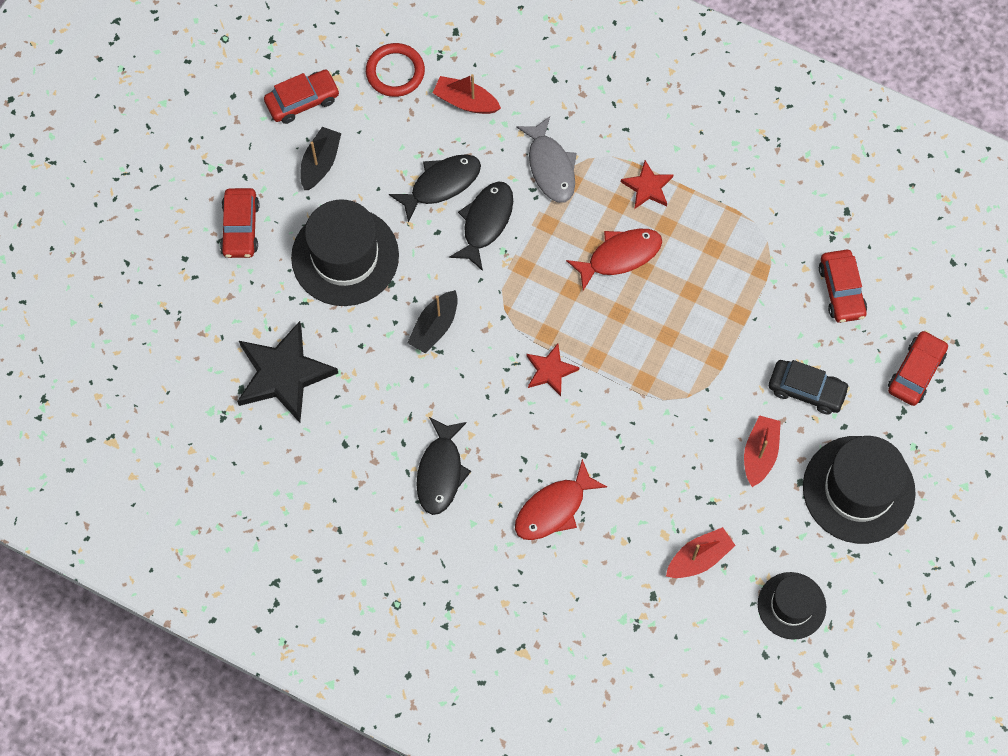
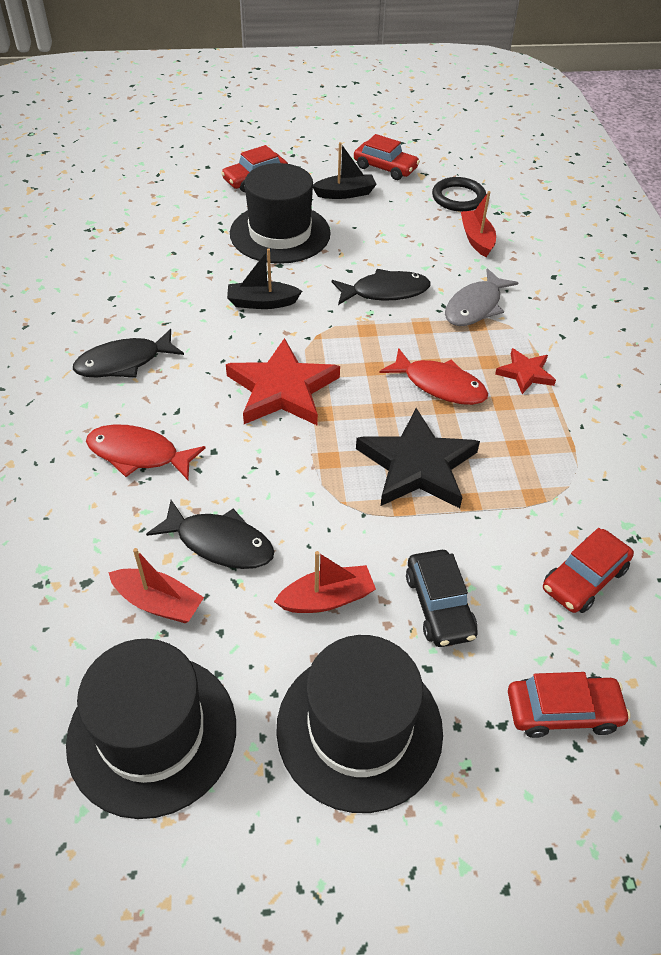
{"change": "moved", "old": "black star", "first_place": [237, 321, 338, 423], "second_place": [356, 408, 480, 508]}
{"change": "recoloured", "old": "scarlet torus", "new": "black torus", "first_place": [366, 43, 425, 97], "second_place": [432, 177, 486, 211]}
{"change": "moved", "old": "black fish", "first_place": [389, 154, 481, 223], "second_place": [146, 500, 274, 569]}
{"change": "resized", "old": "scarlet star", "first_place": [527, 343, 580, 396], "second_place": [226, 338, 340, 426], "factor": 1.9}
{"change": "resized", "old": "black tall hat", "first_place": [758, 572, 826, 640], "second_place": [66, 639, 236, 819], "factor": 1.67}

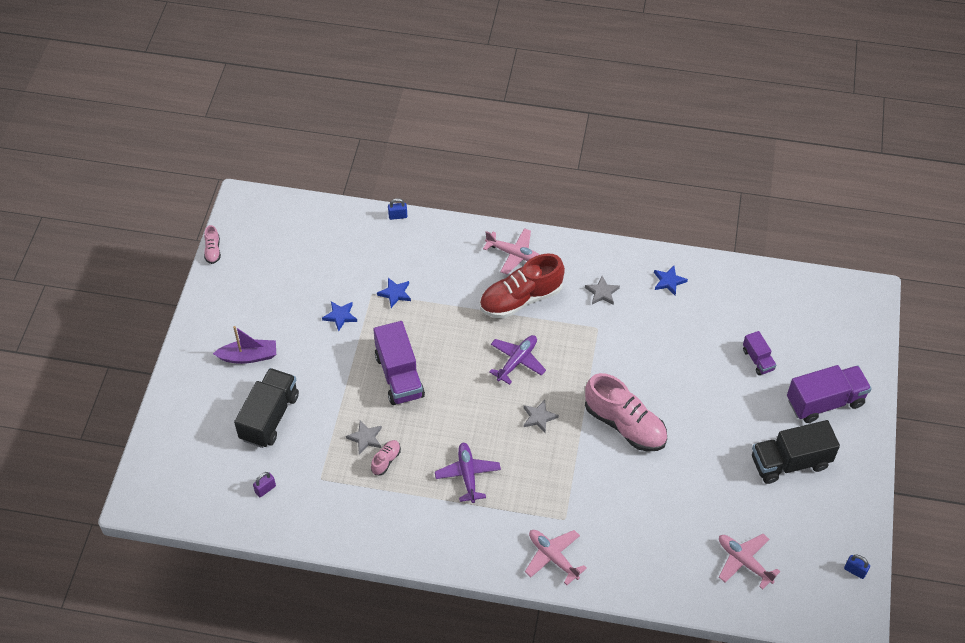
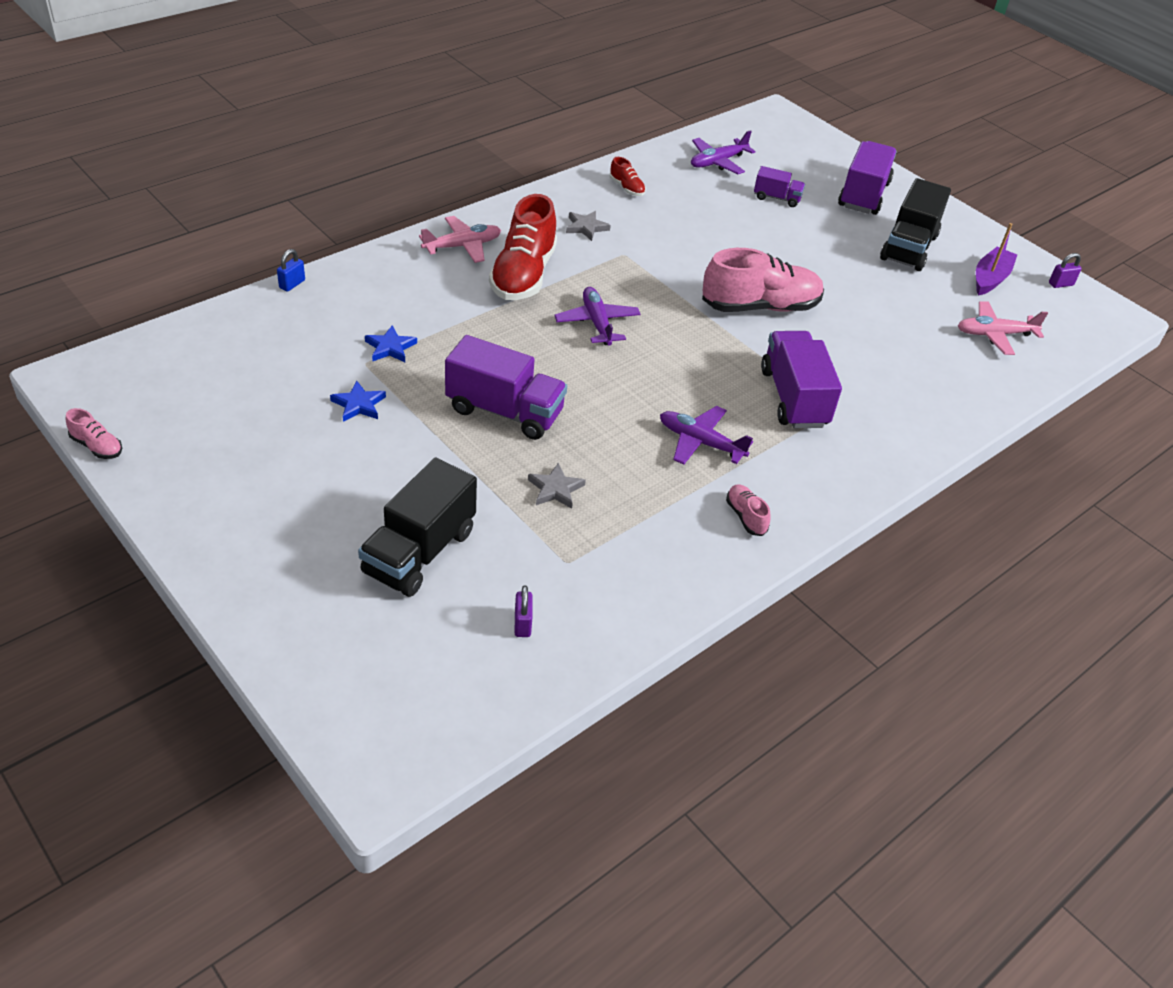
{"change": "moved", "old": "purple sailboat", "first_place": [213, 326, 276, 364], "second_place": [976, 223, 1017, 296]}
{"change": "turned", "old": "black lorry", "first_place": [234, 368, 299, 448], "second_place": [358, 458, 477, 597], "degrees": -120}
{"change": "moved", "old": "pink lace-up shoe", "first_place": [371, 440, 401, 475], "second_place": [726, 485, 771, 536]}
{"change": "removed", "old": "gray star", "first_place": [523, 400, 559, 433]}
{"change": "removed", "old": "pink plane", "first_place": [525, 530, 587, 585]}
{"change": "replaced", "old": "cobalt star", "new": "scarlet lace-up shoe", "first_place": [654, 266, 688, 296], "second_place": [610, 157, 646, 196]}
{"change": "recoloured", "old": "cobalt small lock", "new": "purple small lock", "first_place": [844, 555, 870, 579], "second_place": [1049, 253, 1082, 288]}
{"change": "added", "new": "purple plane", "second_place": [691, 130, 756, 174]}
{"change": "added", "new": "purple lorry", "second_place": [761, 331, 842, 428]}

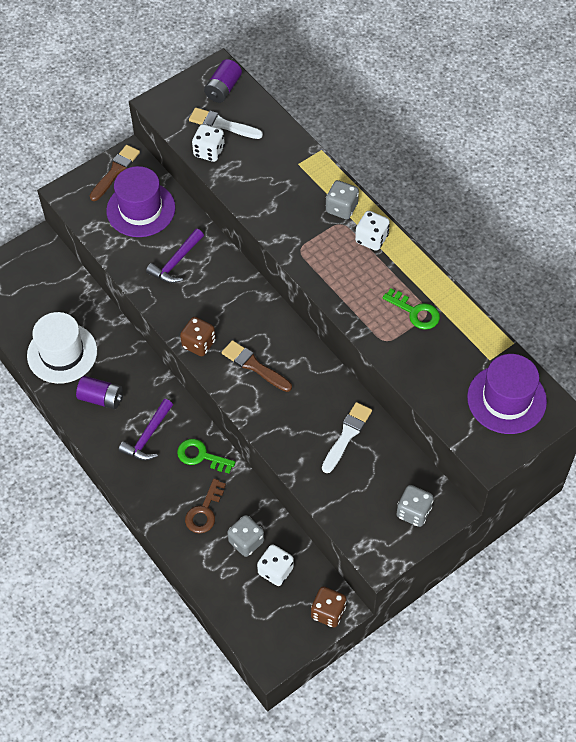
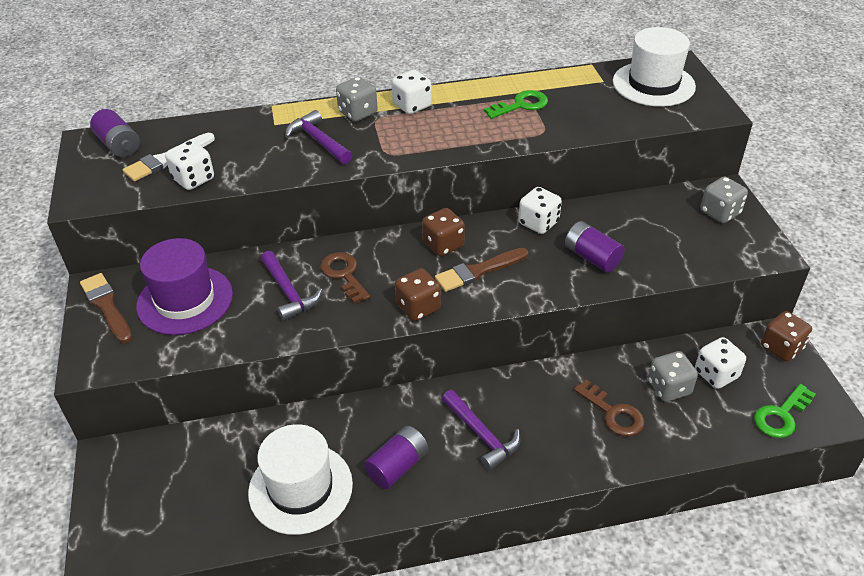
{"change": "moved", "old": "emerald latchkey", "first_place": [177, 439, 236, 474], "second_place": [754, 384, 816, 438]}
{"change": "removed", "old": "white paint brush", "first_place": [322, 402, 372, 473]}
{"change": "recoloured", "old": "purple tall hat", "new": "white tall hat", "first_place": [467, 354, 547, 434], "second_place": [613, 27, 696, 107]}
{"change": "added", "new": "purple claw hammer", "second_place": [285, 110, 352, 164]}
{"change": "added", "new": "brown latchkey", "second_place": [320, 252, 370, 304]}
{"change": "added", "new": "brown game die", "second_place": [422, 208, 465, 256]}
{"change": "added", "new": "white game die", "second_place": [519, 187, 562, 234]}
{"change": "added", "new": "purple power cell", "second_place": [565, 221, 625, 272]}

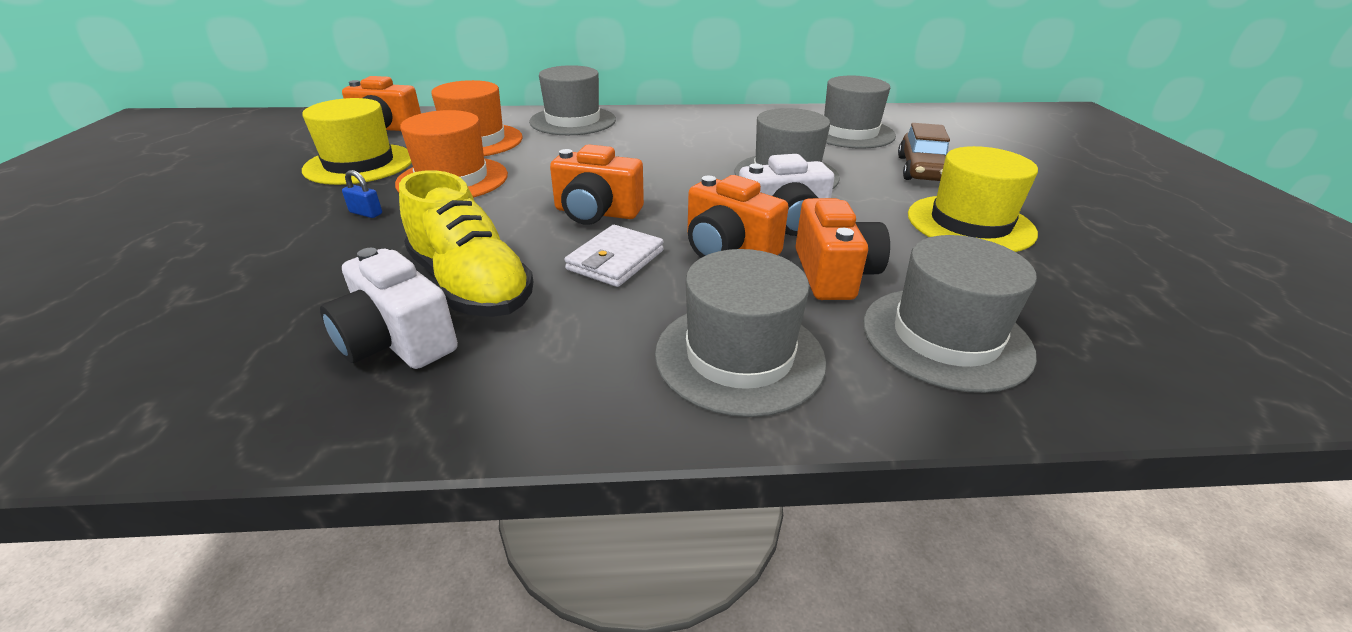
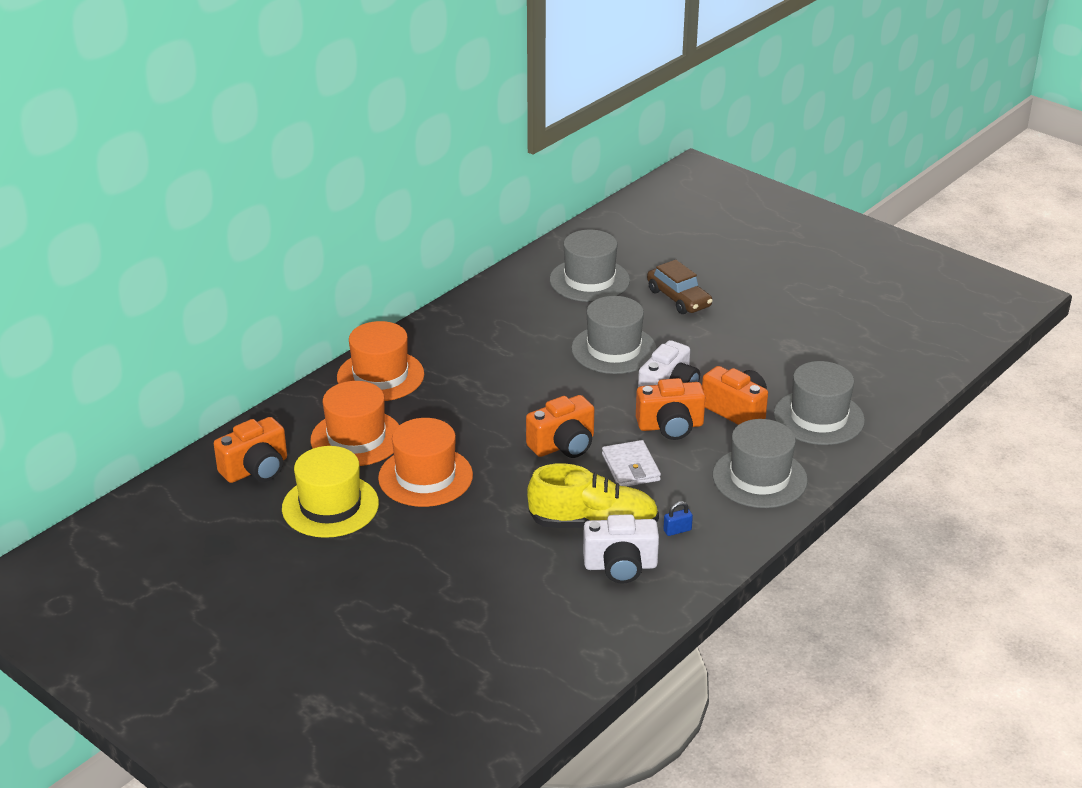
{"change": "moved", "old": "cobalt small lock", "first_place": [342, 170, 382, 218], "second_place": [663, 501, 693, 536]}
{"change": "recoloured", "old": "gray tall hat", "new": "bright orange tall hat", "first_place": [529, 65, 616, 135], "second_place": [337, 321, 424, 401]}
{"change": "removed", "old": "yellow tall hat", "first_place": [908, 146, 1038, 252]}

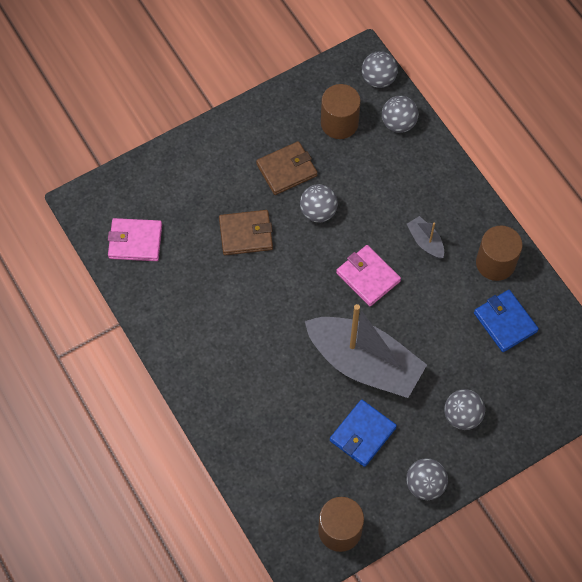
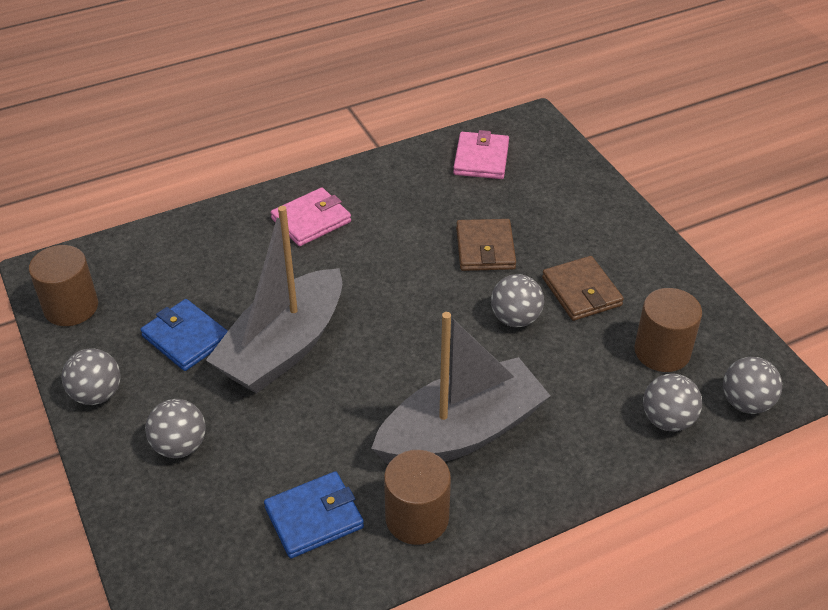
{"change": "moved", "old": "pink wallet", "first_place": [336, 245, 401, 306], "second_place": [271, 188, 351, 246]}
{"change": "resized", "old": "gray sailboat", "first_place": [407, 216, 444, 259], "second_place": [371, 312, 550, 464], "factor": 2.4}

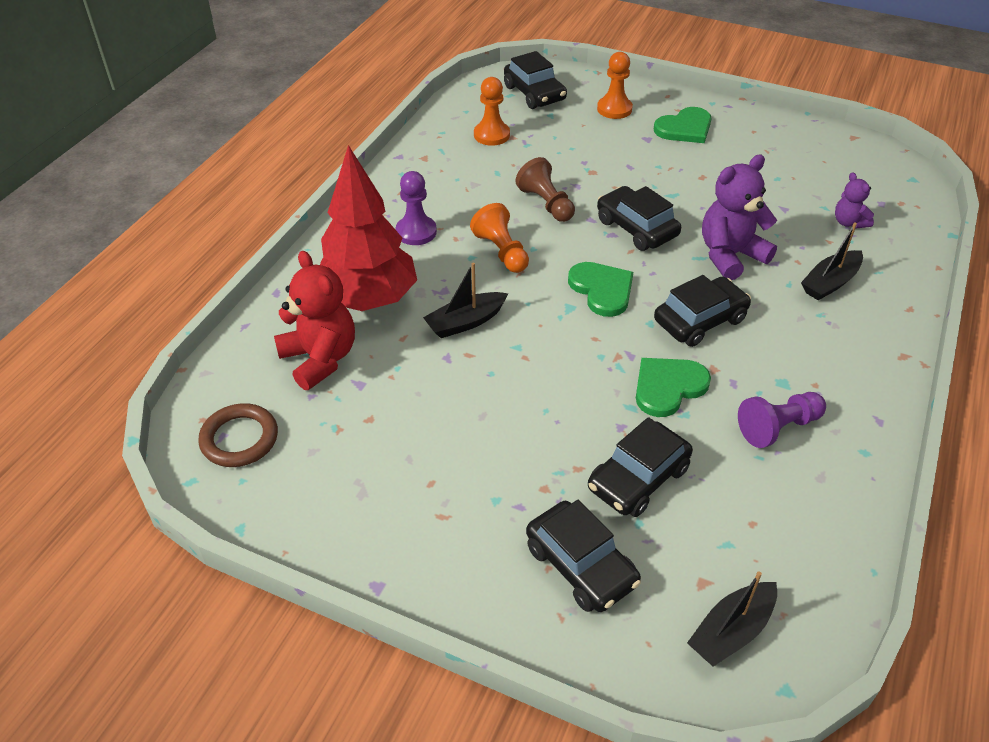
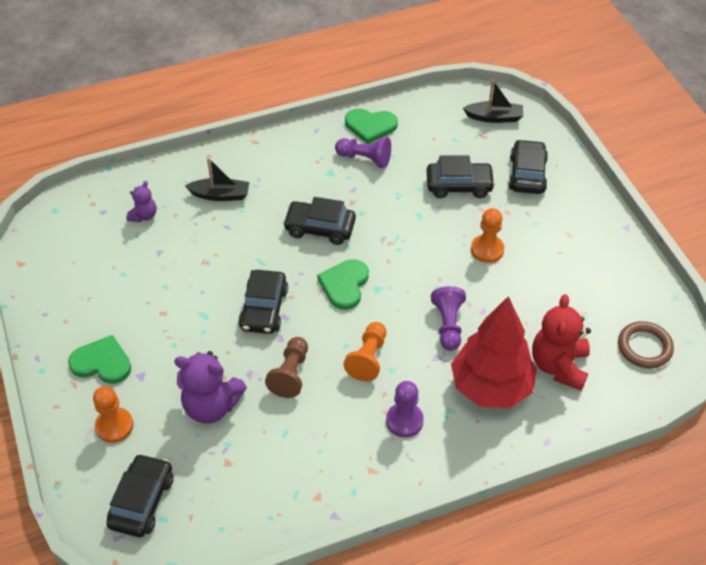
{"change": "replaced", "old": "black sailboat", "new": "purple chess pawn", "first_place": [423, 262, 508, 338], "second_place": [431, 286, 466, 351]}
{"change": "moved", "old": "bright orange chess pawn", "first_place": [474, 77, 510, 146], "second_place": [471, 208, 504, 263]}
{"change": "moved", "old": "emerald heart shape", "first_place": [636, 358, 711, 417], "second_place": [345, 109, 398, 144]}
{"change": "moved", "old": "purple stuffed bear", "first_place": [702, 155, 777, 280], "second_place": [174, 351, 247, 424]}

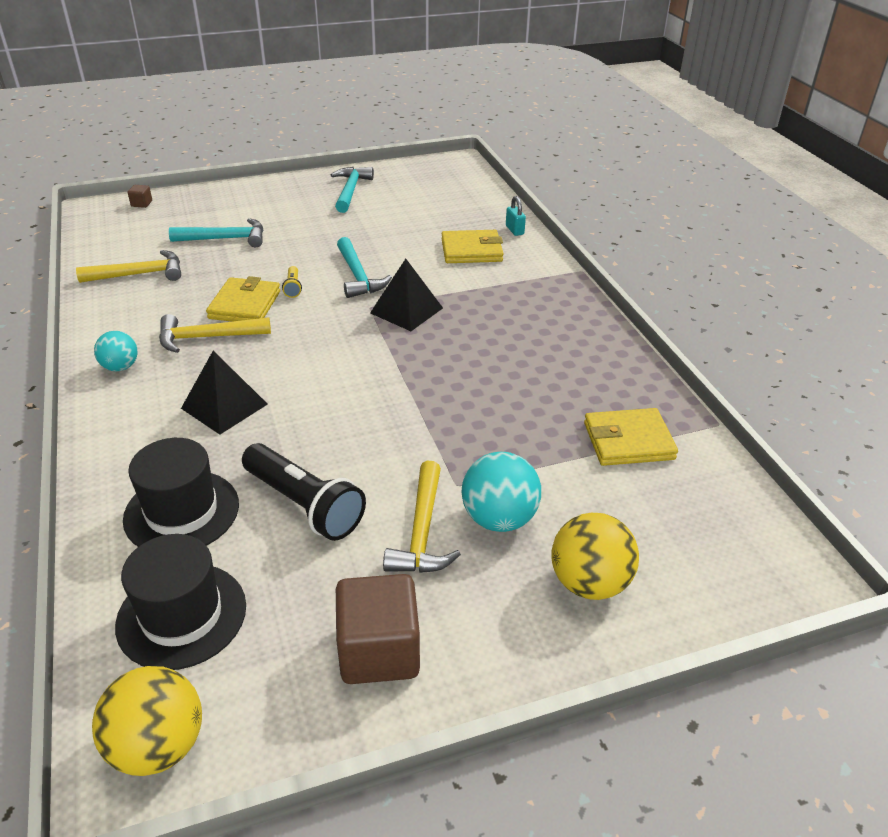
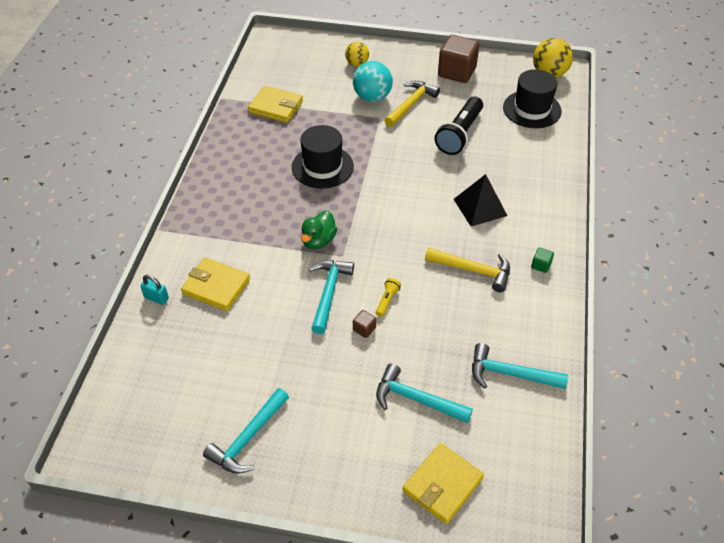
{"change": "recoloured", "old": "yellow claw hammer", "new": "aqua claw hammer", "first_place": [76, 250, 181, 283], "second_place": [472, 343, 568, 389]}
{"change": "replaced", "old": "aqua play ball", "new": "emerald block", "first_place": [94, 331, 138, 371], "second_place": [531, 247, 554, 273]}
{"change": "moved", "old": "black tall hat", "first_place": [123, 438, 239, 547], "second_place": [292, 125, 354, 189]}
{"change": "moved", "old": "brown block", "first_place": [128, 185, 152, 208], "second_place": [353, 310, 376, 338]}
{"change": "moved", "old": "yellow wallet", "first_place": [206, 276, 280, 322], "second_place": [402, 443, 484, 524]}
{"change": "turned", "old": "black pocket torch", "first_place": [242, 443, 366, 541], "second_place": [435, 97, 483, 155], "degrees": -135}
{"change": "replaced", "old": "black pyramid shape", "new": "emerald toy duck", "first_place": [370, 259, 443, 331], "second_place": [301, 211, 337, 250]}
{"change": "turned", "old": "aqua small lock", "first_place": [506, 196, 526, 236], "second_place": [140, 275, 169, 305], "degrees": -75}
{"change": "resized", "old": "yellow play ball", "first_place": [551, 513, 639, 600], "second_place": [345, 42, 369, 66], "factor": 0.63}

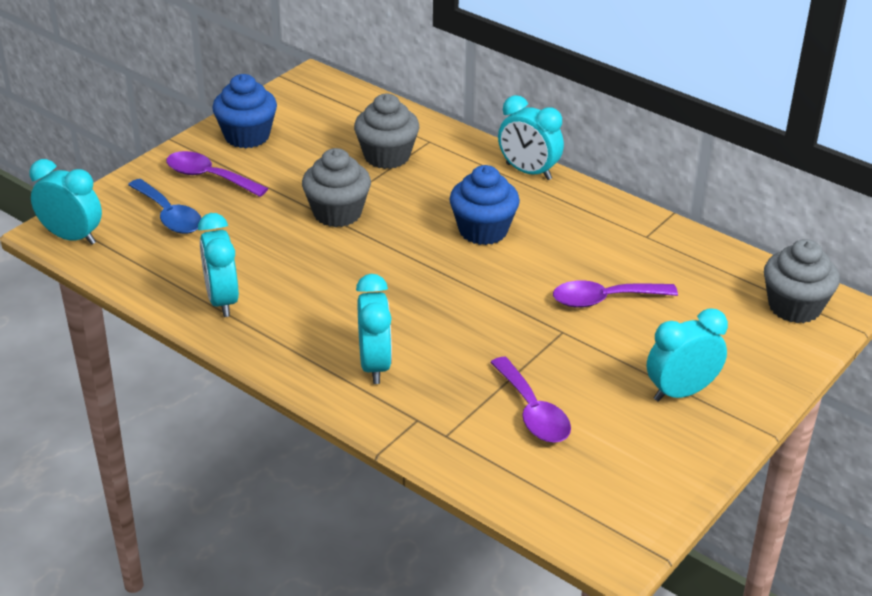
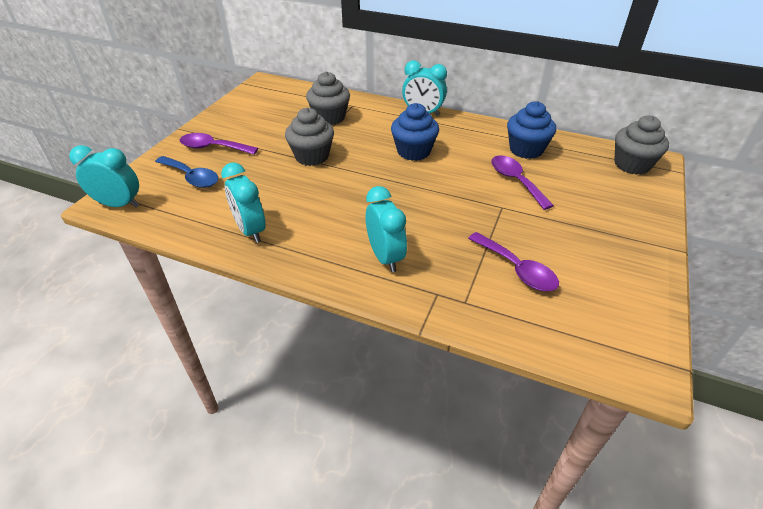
{"change": "moved", "old": "cobalt fairy cake", "first_place": [212, 74, 277, 148], "second_place": [507, 101, 556, 159]}
{"change": "turned", "old": "purple spoon", "first_place": [553, 280, 678, 308], "second_place": [491, 155, 554, 210], "degrees": 90}
{"change": "removed", "old": "aqua bedside clock", "first_place": [647, 308, 728, 402]}

